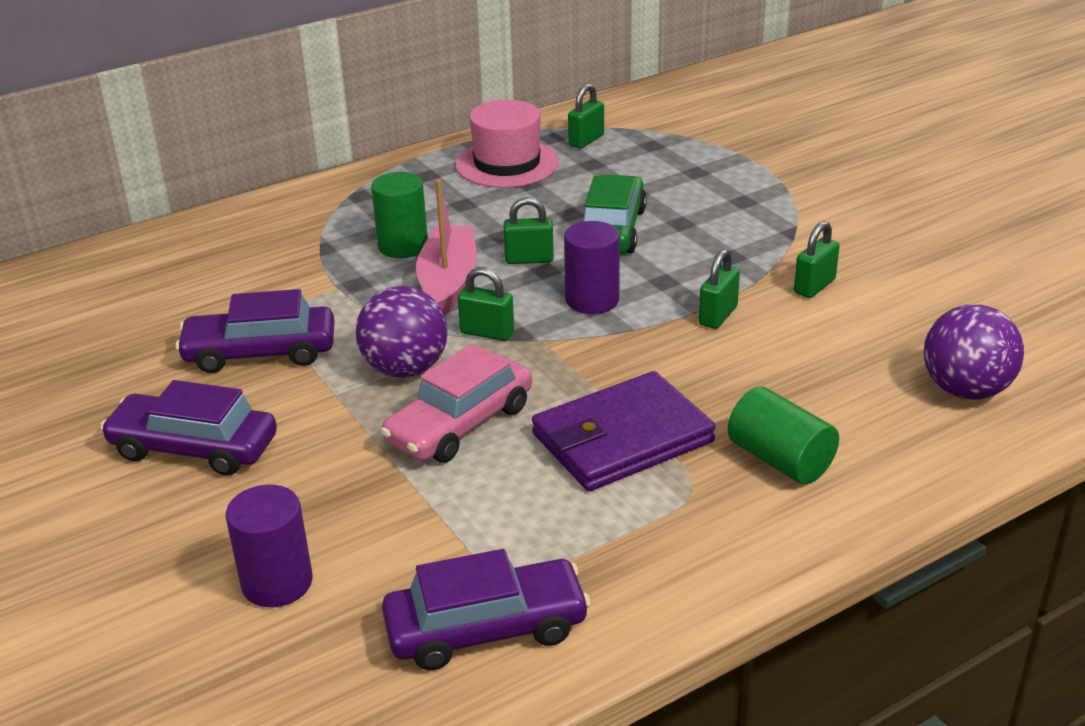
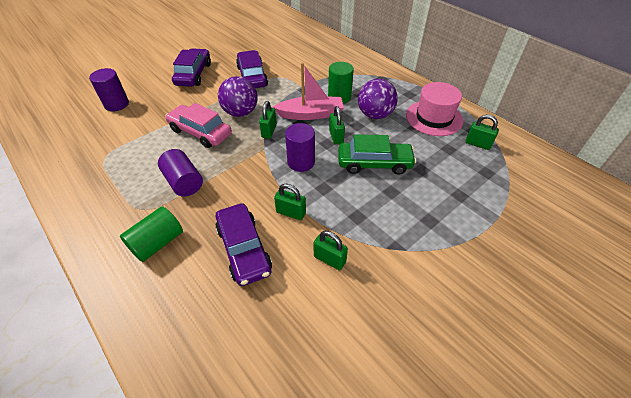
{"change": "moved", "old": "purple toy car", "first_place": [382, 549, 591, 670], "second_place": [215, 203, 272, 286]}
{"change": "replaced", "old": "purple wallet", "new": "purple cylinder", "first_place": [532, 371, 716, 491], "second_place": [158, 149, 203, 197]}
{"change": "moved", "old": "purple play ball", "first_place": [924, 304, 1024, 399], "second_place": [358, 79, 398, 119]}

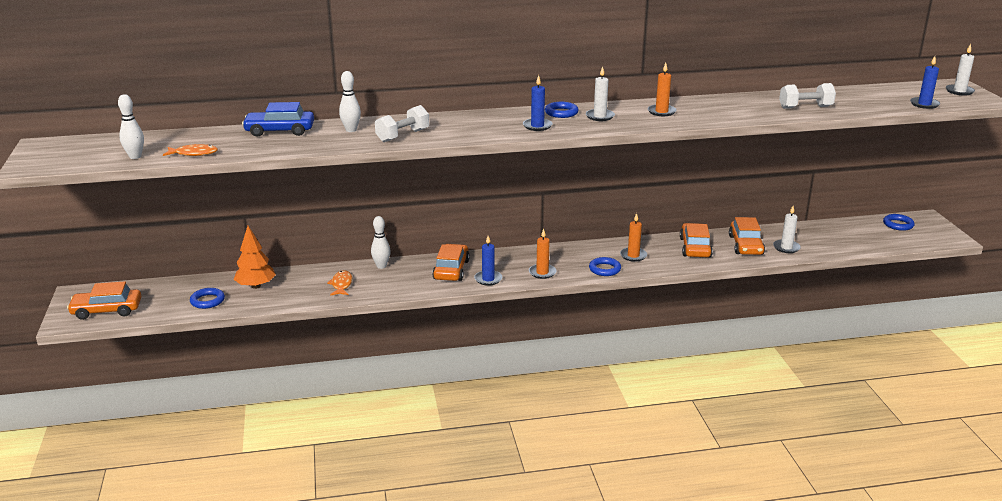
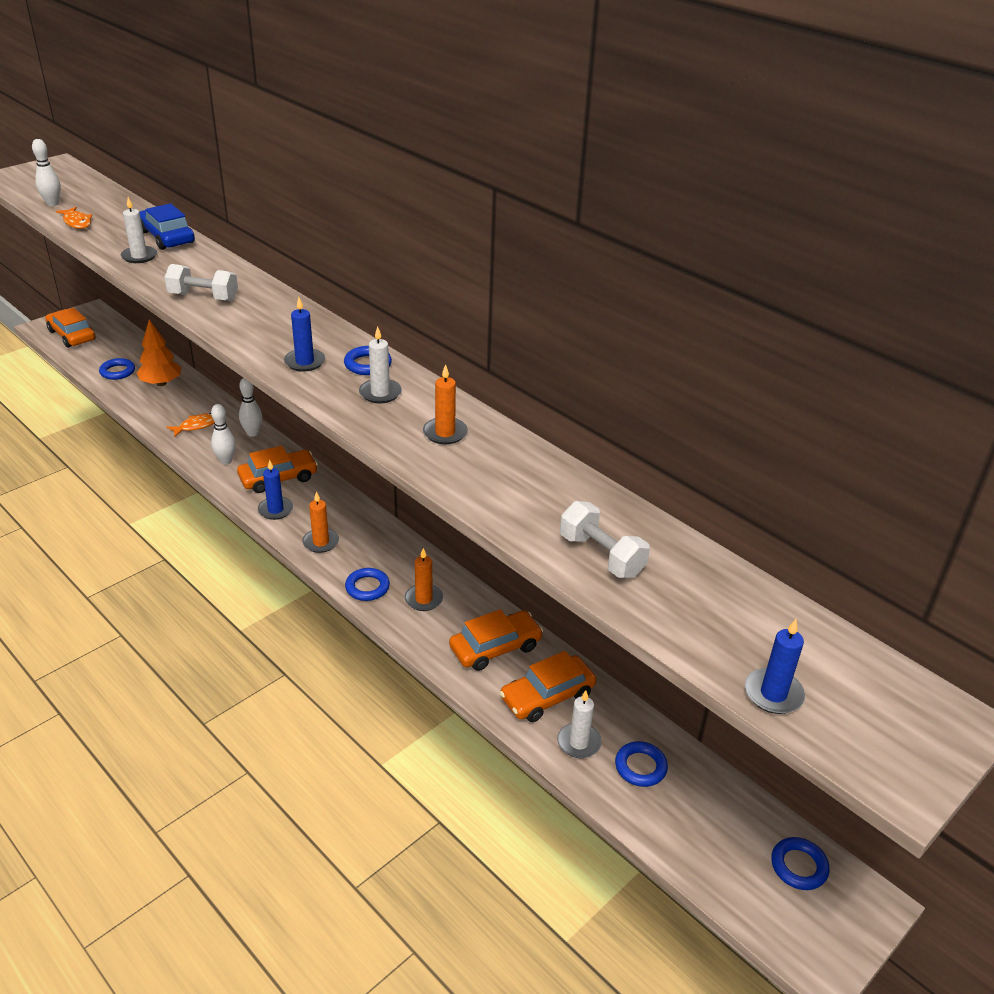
{"change": "moved", "old": "white skittle", "first_place": [339, 71, 361, 132], "second_place": [211, 404, 236, 465]}
{"change": "moved", "old": "white candle", "first_place": [946, 44, 975, 95], "second_place": [121, 197, 157, 263]}
{"change": "added", "new": "cobalt torus", "second_place": [615, 741, 668, 787]}

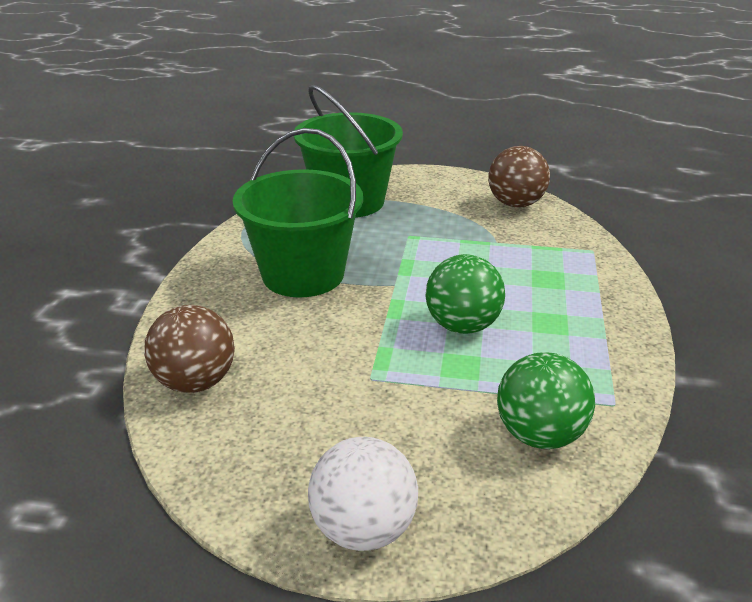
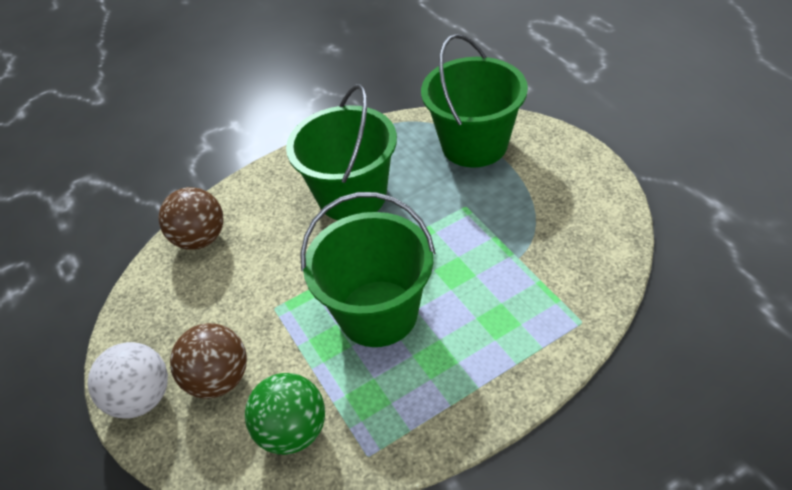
{"change": "replaced", "old": "emerald play ball", "new": "emerald bucket", "first_place": [426, 254, 505, 334], "second_place": [300, 192, 436, 347]}
{"change": "moved", "old": "brown play ball", "first_place": [488, 146, 550, 207], "second_place": [170, 323, 247, 399]}

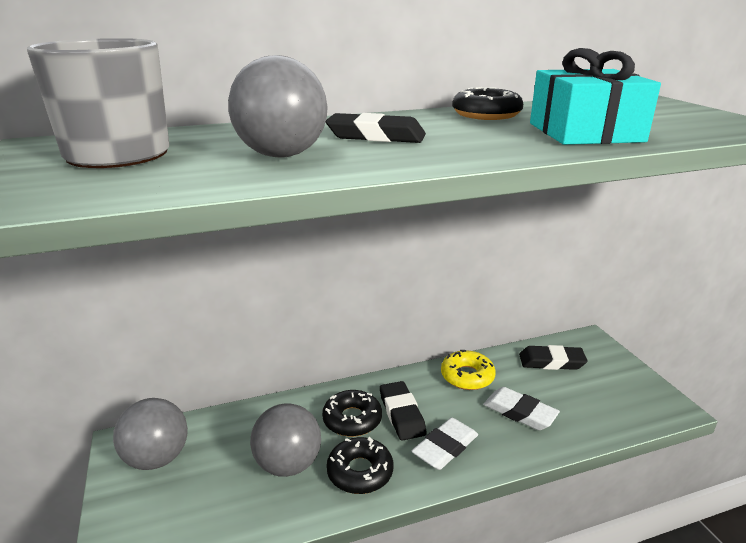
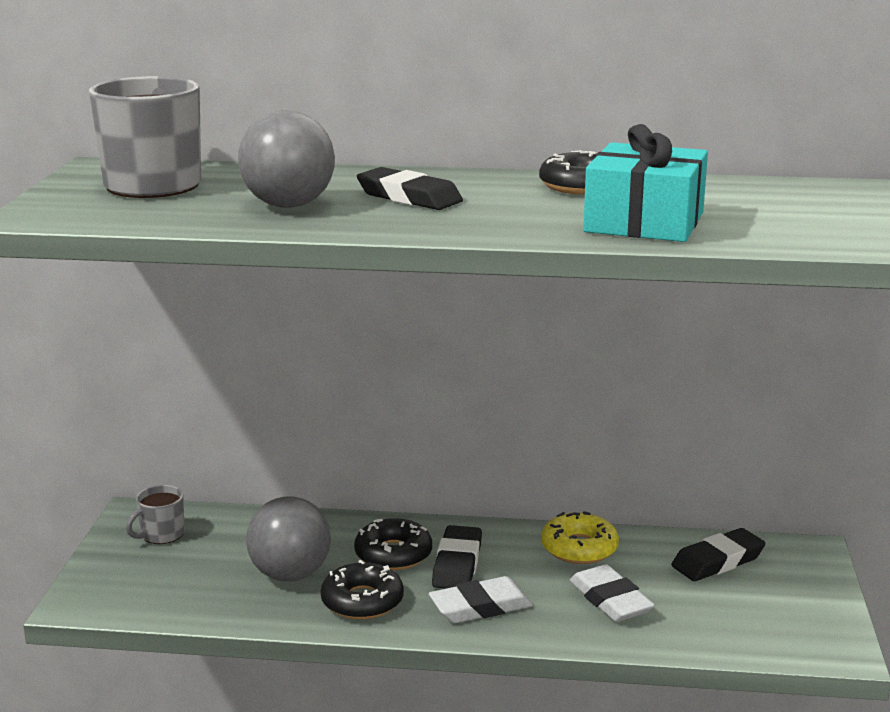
{"change": "replaced", "old": "gray play ball", "new": "gray mug", "first_place": [113, 398, 188, 470], "second_place": [126, 485, 185, 544]}
{"change": "turned", "old": "black pencil eraser", "first_place": [519, 345, 588, 370], "second_place": [671, 528, 765, 581], "degrees": -60}

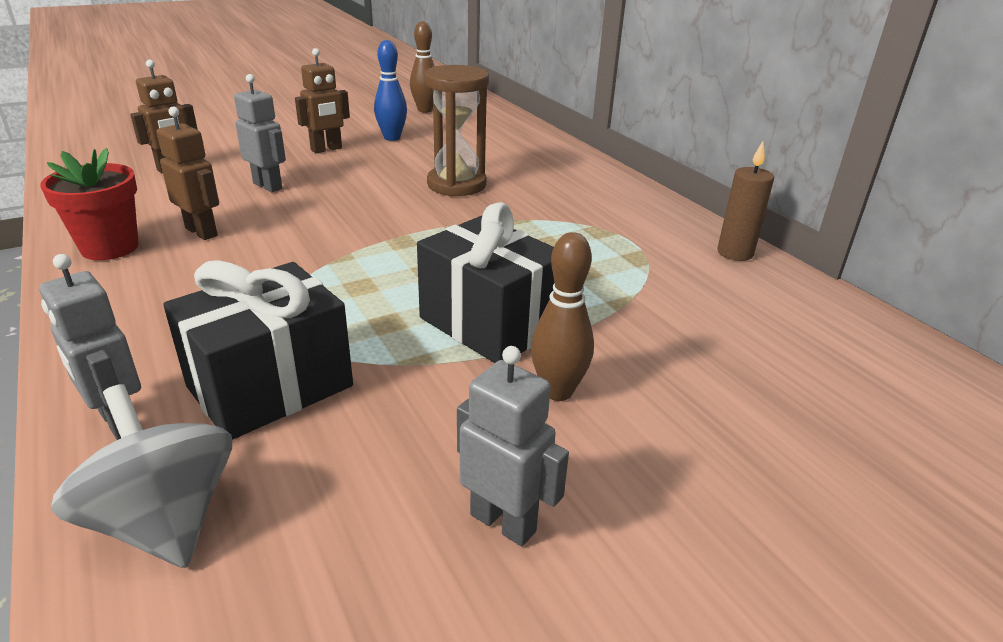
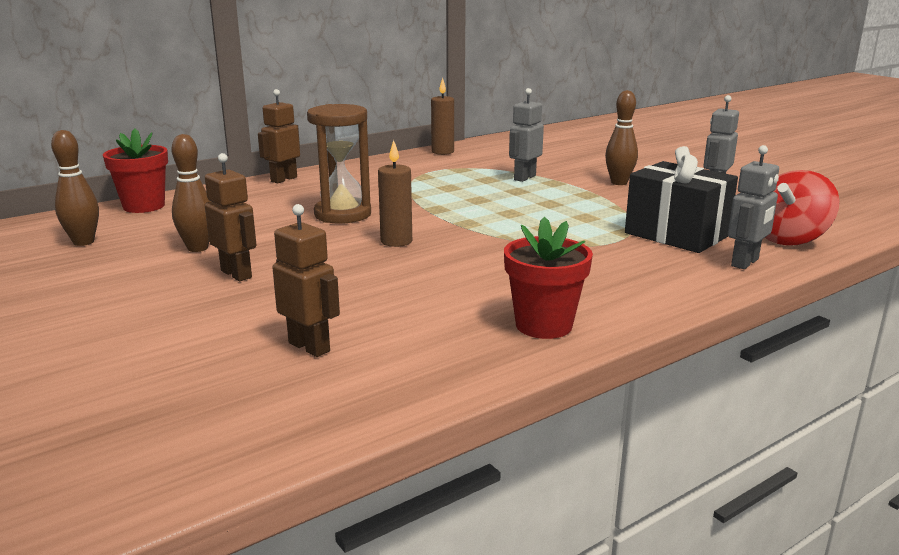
{"change": "recoloured", "old": "gray whirligig", "new": "scarlet whirligig", "first_place": [51, 384, 232, 568], "second_place": [765, 170, 839, 246]}
{"change": "moved", "old": "brown robot", "first_place": [156, 107, 219, 240], "second_place": [258, 89, 300, 183]}
{"change": "moved", "old": "gray robot", "first_place": [234, 74, 286, 192], "second_place": [509, 88, 544, 182]}
{"change": "recoloured", "old": "cobalt skittle", "new": "brown skittle", "first_place": [374, 40, 407, 141], "second_place": [172, 134, 210, 252]}
{"change": "removed", "old": "black gift", "first_place": [417, 202, 555, 363]}
{"change": "added", "new": "scarlet plant pot", "second_place": [103, 128, 168, 213]}
{"change": "added", "new": "brown candle", "second_place": [378, 140, 412, 247]}

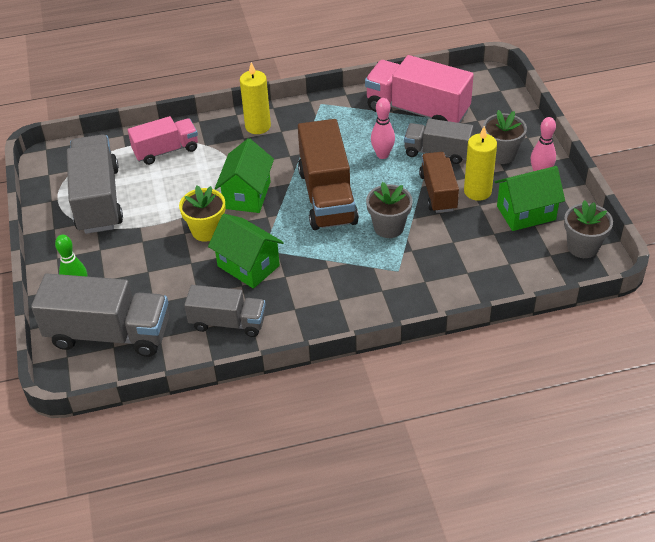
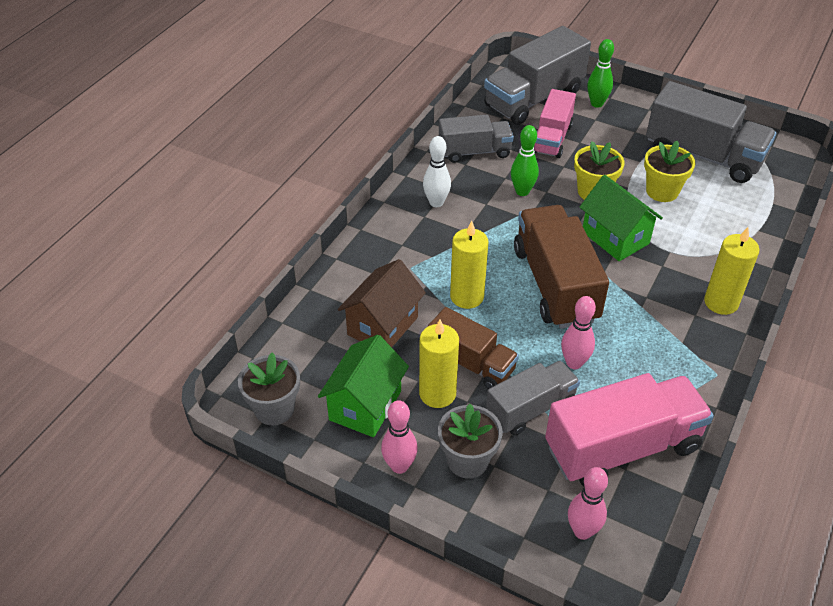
{"change": "moved", "old": "pink lorry", "first_place": [128, 116, 198, 165], "second_place": [534, 89, 576, 158]}
{"change": "turned", "old": "gray lorry", "first_place": [184, 285, 266, 337], "second_place": [439, 115, 514, 163], "degrees": -150}
{"change": "replaced", "old": "emerald house", "new": "emerald skittle", "first_place": [208, 214, 284, 289], "second_place": [511, 125, 539, 196]}
{"change": "turned", "old": "brown lorry", "first_place": [298, 119, 359, 230], "second_place": [514, 205, 609, 329], "degrees": 45}
{"change": "replaced", "old": "gray plant pot", "new": "yellow candle", "first_place": [366, 182, 413, 238], "second_place": [450, 221, 489, 309]}
{"change": "added", "new": "brown house", "second_place": [338, 259, 426, 347]}
{"change": "added", "new": "white skittle", "second_place": [423, 136, 451, 207]}
{"change": "added", "new": "pink skittle", "second_place": [568, 467, 608, 540]}
{"change": "added", "new": "yellow plant pot", "second_place": [644, 141, 695, 202]}

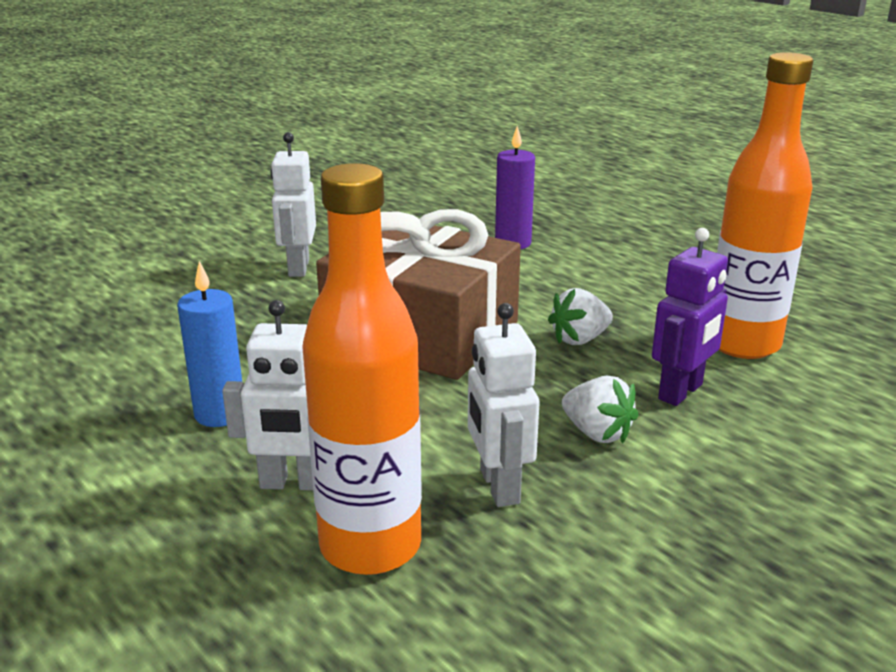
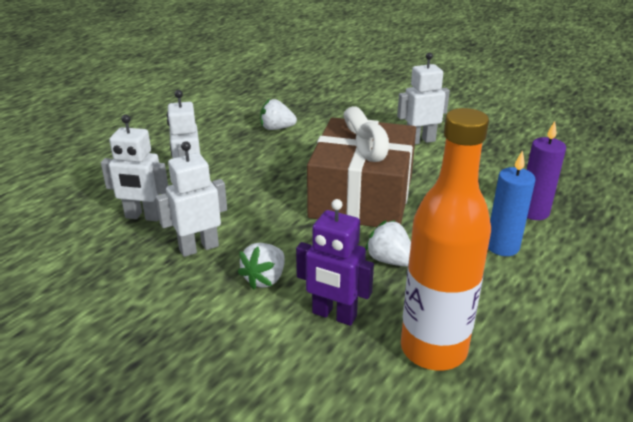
{"change": "moved", "old": "cobalt candle", "first_place": [177, 261, 242, 427], "second_place": [488, 150, 535, 256]}
{"change": "replaced", "old": "bright orange flask", "new": "white robot", "first_place": [302, 163, 422, 575], "second_place": [101, 115, 168, 221]}
{"change": "added", "new": "white strawberry", "second_place": [260, 99, 297, 130]}

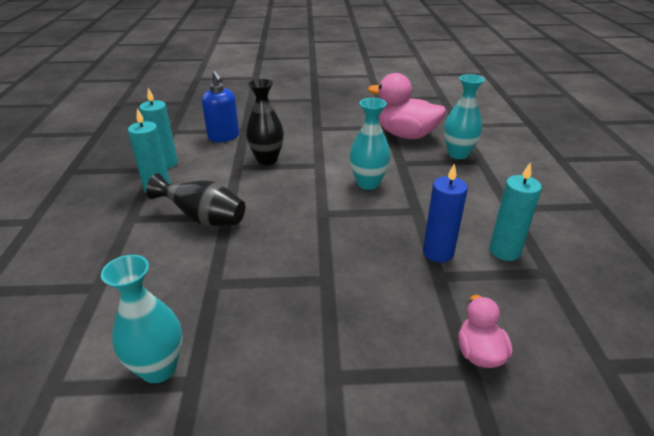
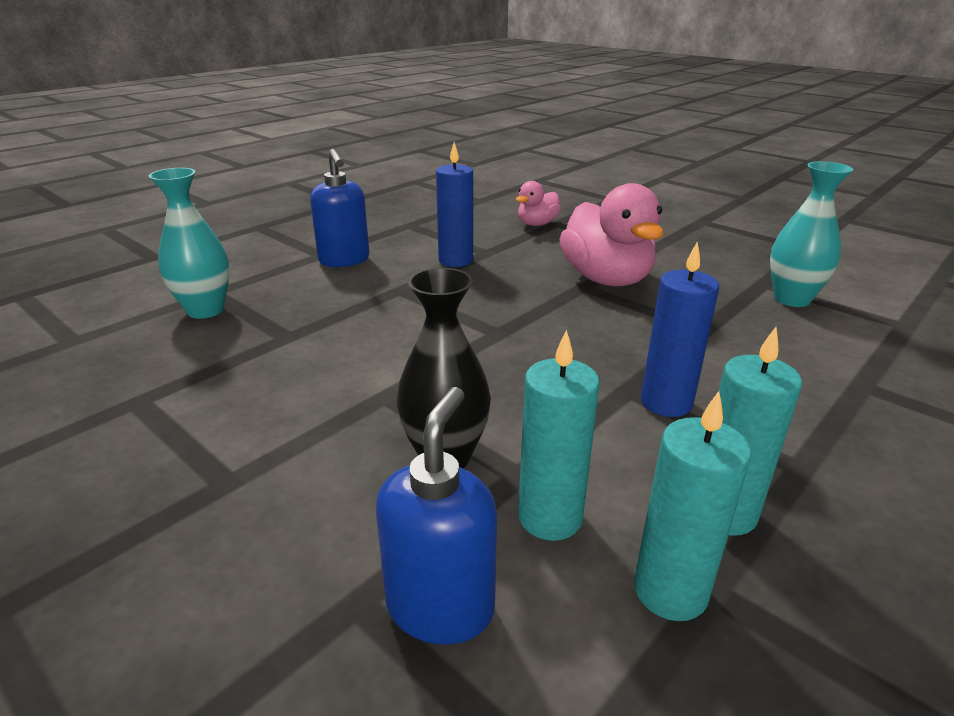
{"change": "replaced", "old": "black tall vase", "new": "cobalt candle", "first_place": [146, 173, 245, 226], "second_place": [641, 241, 719, 417]}
{"change": "removed", "old": "aqua tall vase", "first_place": [350, 98, 390, 190]}
{"change": "moved", "old": "pink toy duck", "first_place": [368, 73, 446, 139], "second_place": [559, 183, 664, 287]}
{"change": "moved", "old": "aqua candle", "first_place": [489, 162, 542, 261], "second_place": [518, 330, 599, 541]}
{"change": "added", "new": "cobalt soap dispenser", "second_place": [310, 149, 370, 267]}

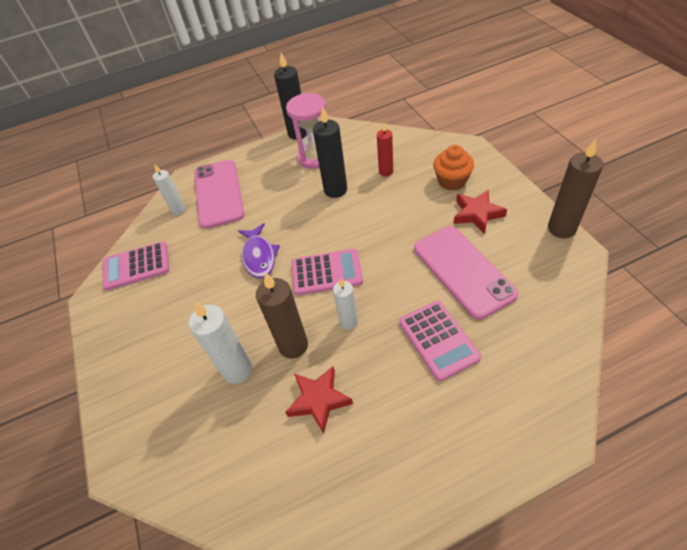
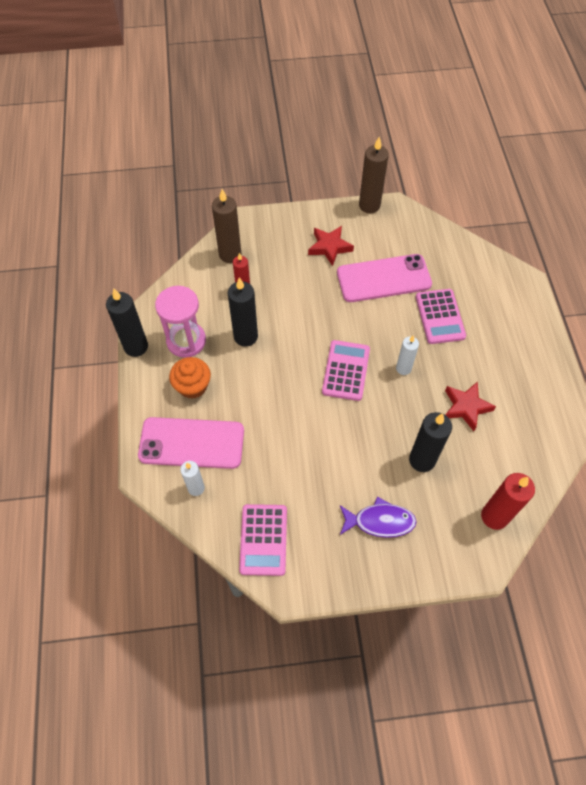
{"change": "recoloured", "old": "white candle", "new": "black candle", "first_place": [189, 301, 252, 384], "second_place": [409, 412, 452, 472]}
{"change": "moved", "old": "purple fish", "first_place": [238, 223, 280, 278], "second_place": [340, 497, 417, 538]}
{"change": "moved", "old": "brown candle", "first_place": [256, 272, 308, 359], "second_place": [212, 189, 241, 263]}
{"change": "turned", "old": "pink adding machine", "first_place": [399, 301, 481, 381], "second_place": [416, 289, 466, 344], "degrees": 90}
{"change": "moved", "old": "bright orange fairy cake", "first_place": [433, 145, 474, 190], "second_place": [169, 357, 211, 399]}
{"change": "added", "new": "scarlet candle", "second_place": [481, 473, 535, 530]}

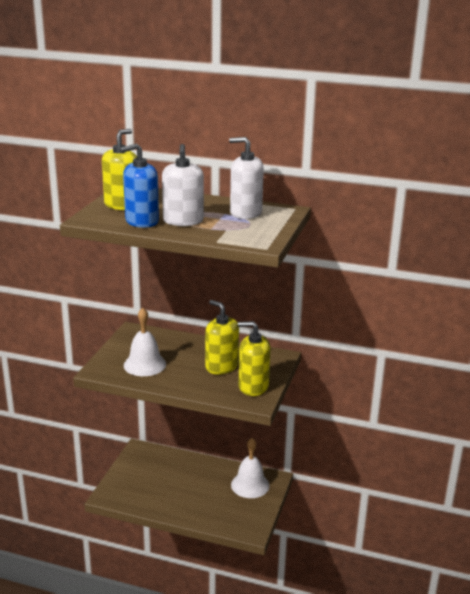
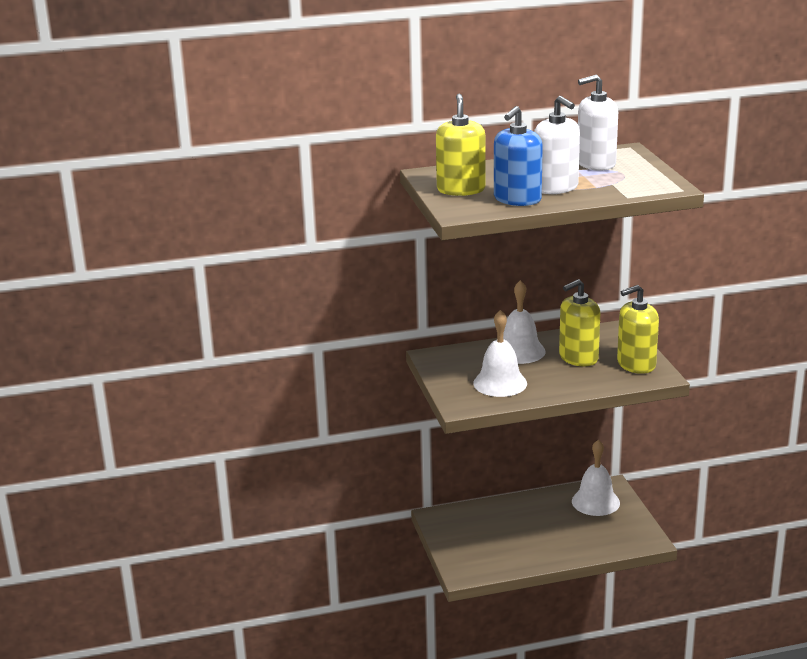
{"change": "turned", "old": "yellow soap dispenser", "first_place": [205, 300, 239, 375], "second_place": [559, 279, 600, 366], "degrees": -45}
{"change": "added", "new": "white bell", "second_place": [503, 280, 546, 364]}

